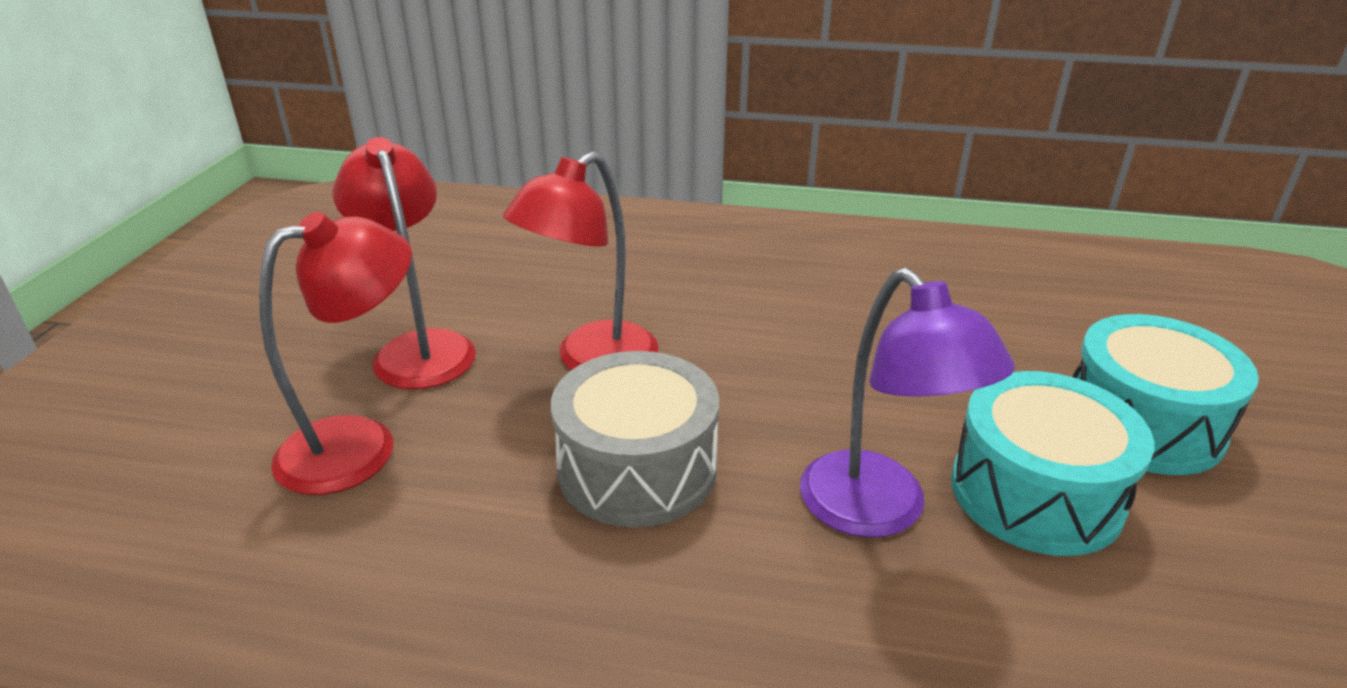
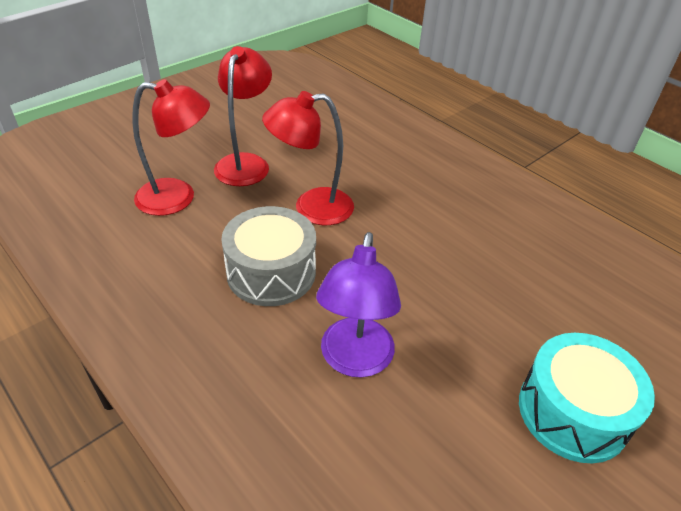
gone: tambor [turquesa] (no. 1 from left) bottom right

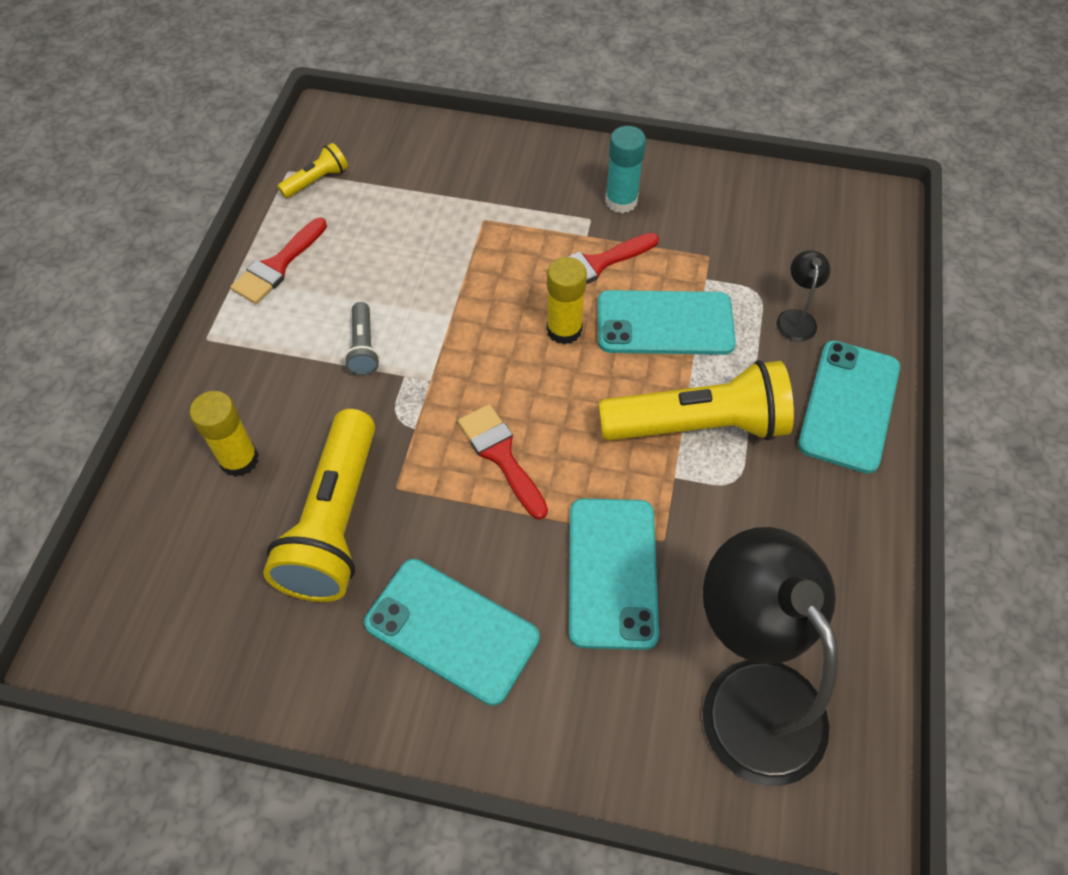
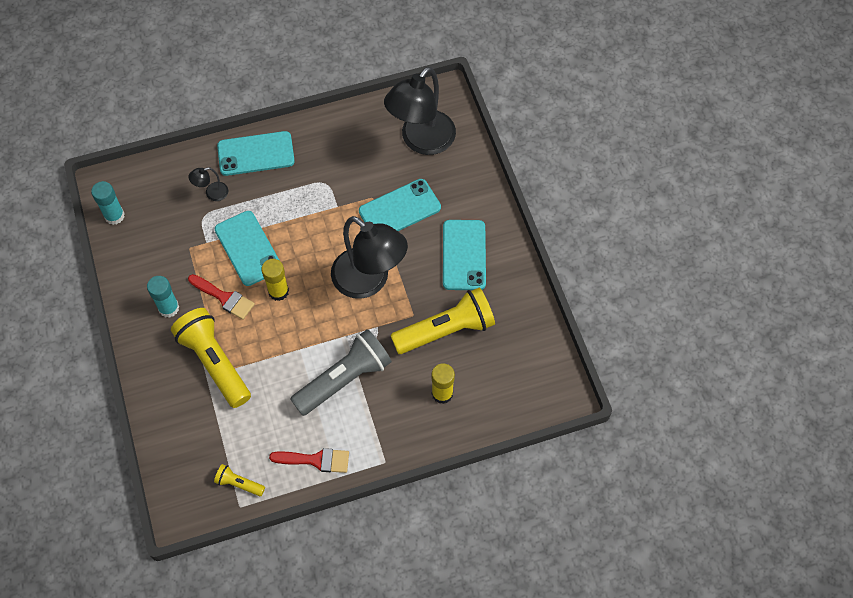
new: barra de pegamento [turquesa] (no. 1 from left) middle left
shifted: lámpara de mano [amarillo] (no. 3 from left in the first image) centre to lámpara de mano [amarillo] (no. 1 from left) middle left
swapped: pincel [rojo] (no. 2 from left) centre to lámpara [negro] (no. 2 from left) centre
scaled: lámpara de mano [gris] centre = centre x2.18

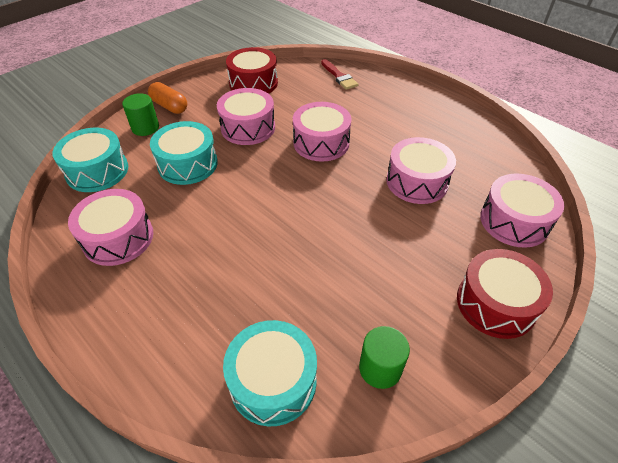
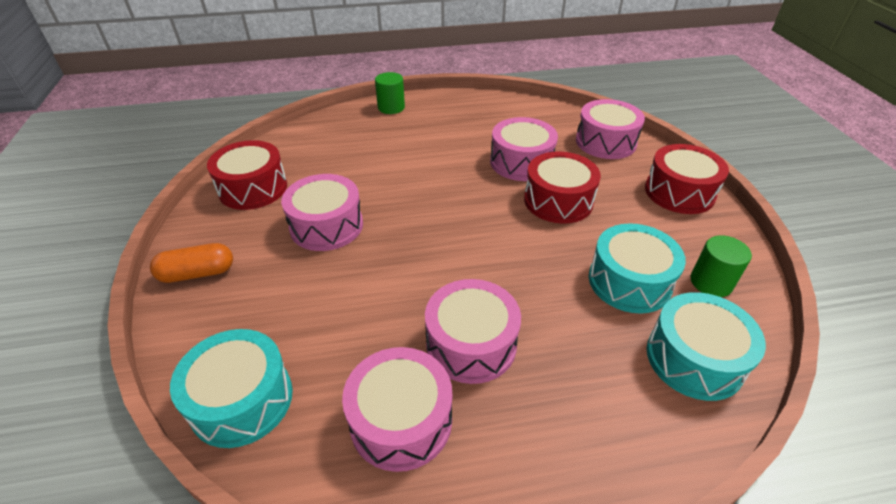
gone: pincel [rojo] top centre
new: tambor [rojo] (no. 2 from left) centre
shifted: cilindro [verde] (no. 1 from left) top left to top centre; tambor [rosa] (no. 3 from left) top centre to centre; tambor [turquesa] (no. 2 from left) top left to middle right

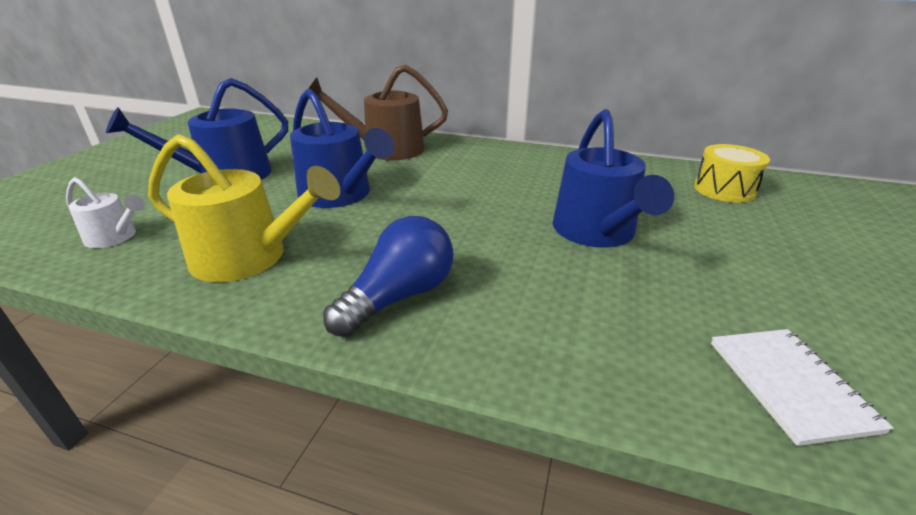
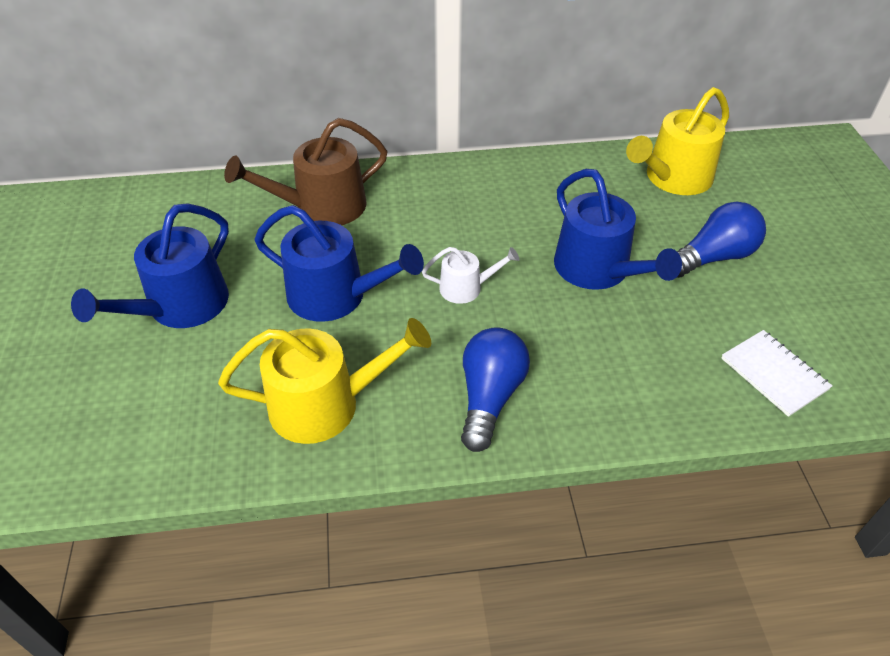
new: bombilla [azul] (no. 2 from left) middle right
shifted: regadera [blanco] middle left to centre
swapped: tambor [amarillo] middle right to regadera [amarillo] (no. 2 from left) top right

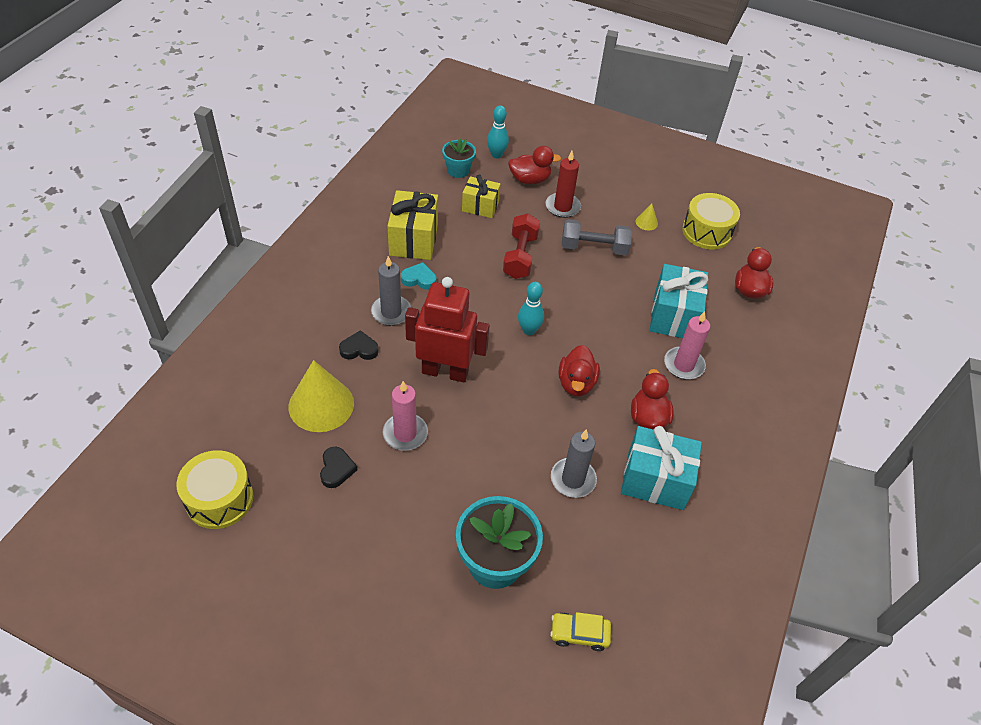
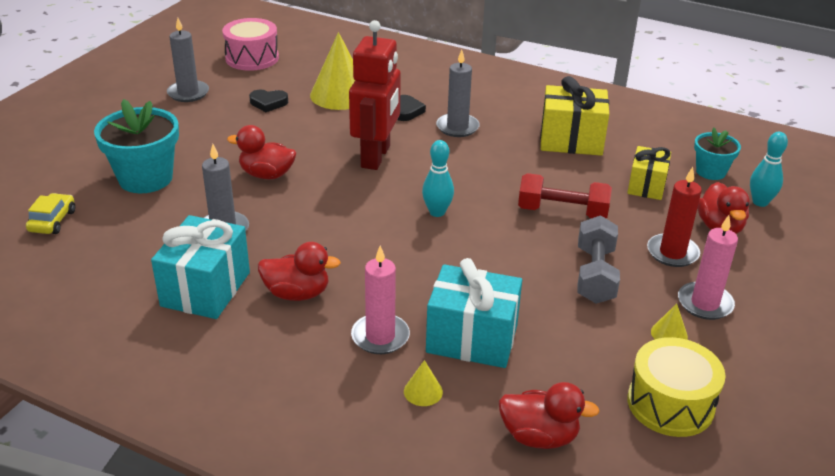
gone: corazón [turquesa] centre
new: vela [gris] (no. 1 from left) top left; cono [amarillo] (no. 2 from left) bottom centre
shifted: pato [rojo] (no. 2 from left in the first image) centre to pato [rojo] (no. 1 from left) top left; vela [rosa] (no. 1 from left in the first image) centre to vela [rosa] (no. 2 from left) middle right
repainted: tambor [amarillo] (no. 1 from left) bottom left to tambor [rosa] top left

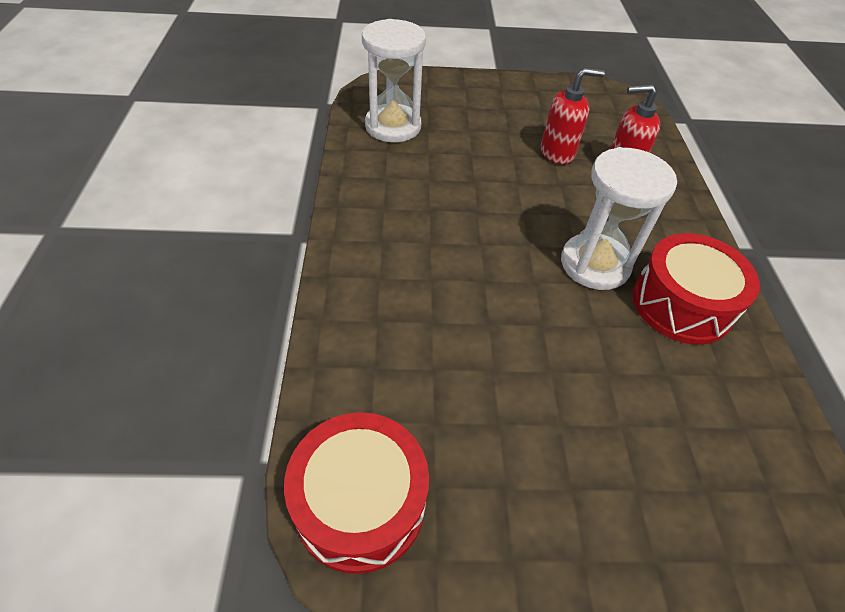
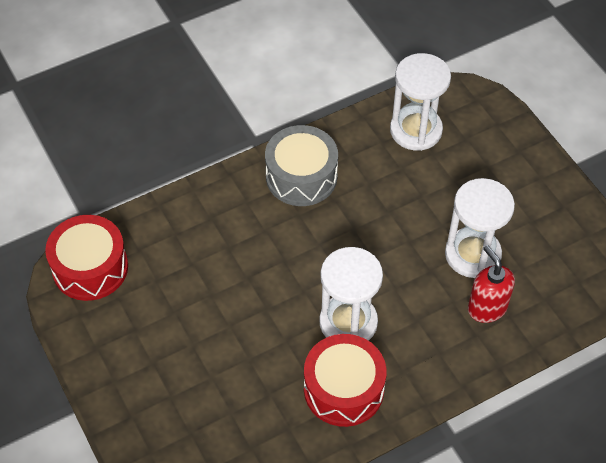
new: tambor [gris] centre
swapped: dispensador de jabón [rojo] (no. 1 from left) top right to reloj de arena [blanco] (no. 3 from left) middle right

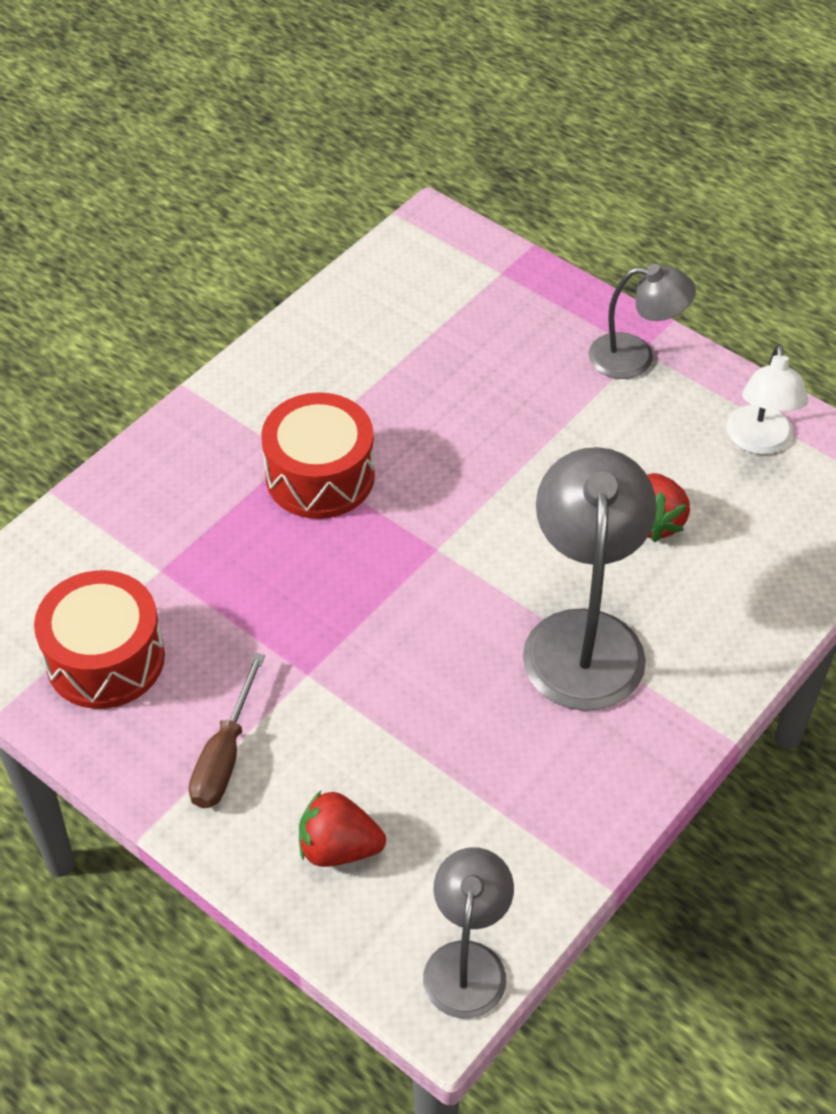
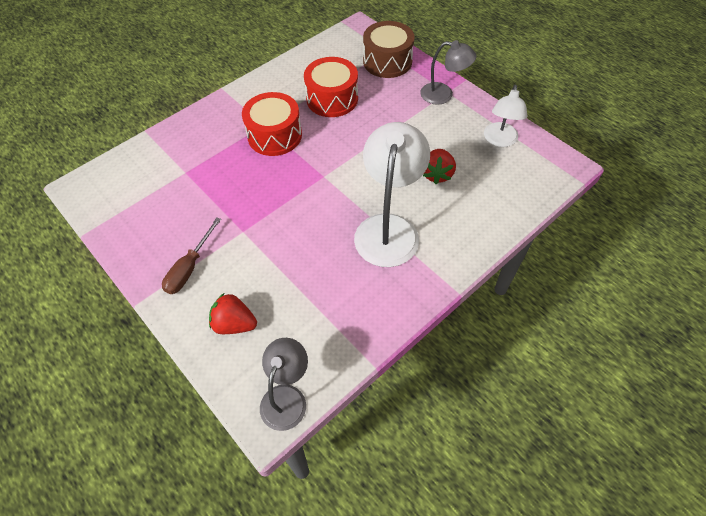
new: tambor [marrón] top centre
shifted: tambor [rojo] (no. 1 from left in the first image) middle left to tambor [rojo] (no. 2 from left) top centre
repainted: lámpara [gris] (no. 2 from left) middle right to lámpara [blanco] (no. 1 from left) centre

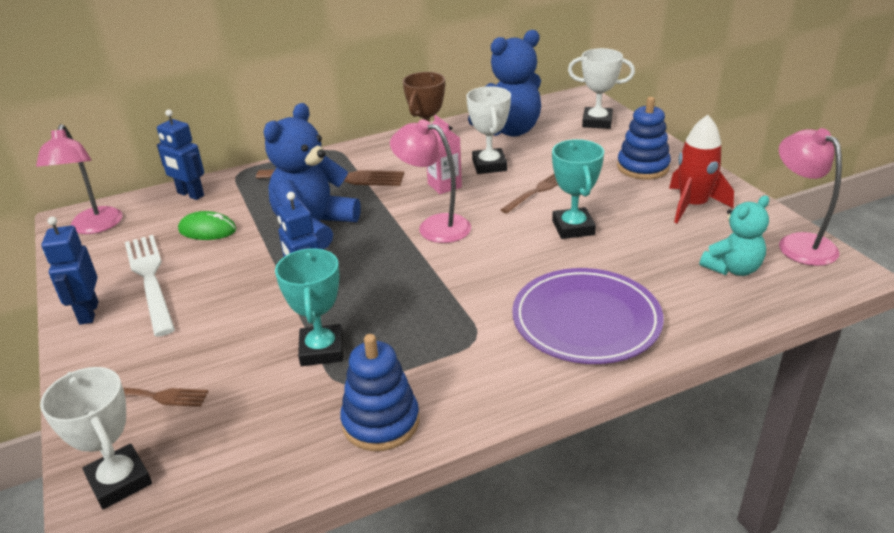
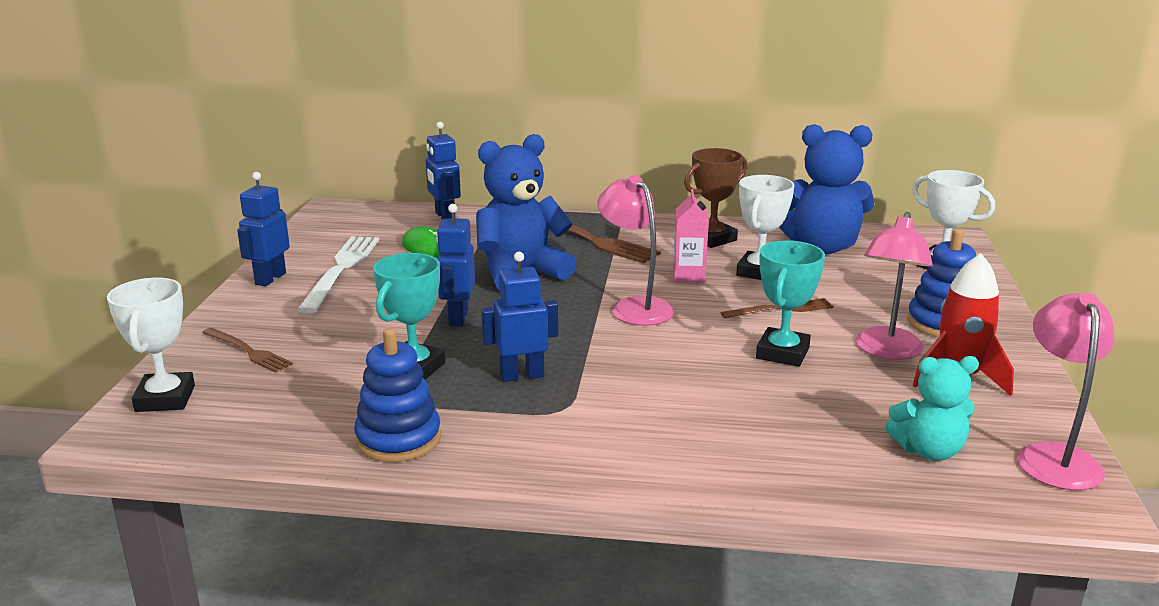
gone: plato [morado] centre
new: robot [azul] (no. 4 from left) centre
shifted: lámpara [rosa] (no. 1 from left in the first image) middle left to lámpara [rosa] (no. 2 from left) middle right

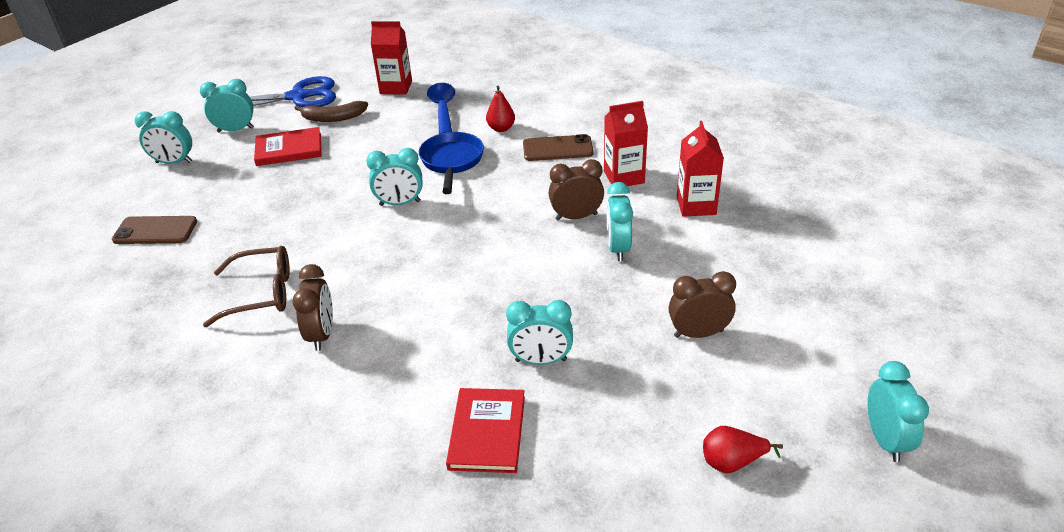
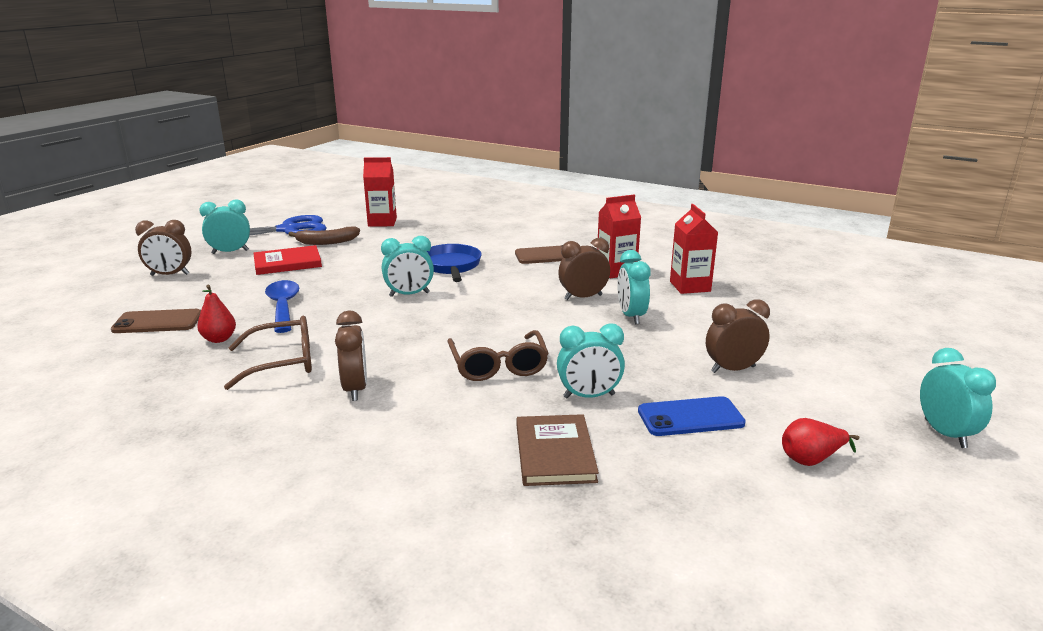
new: gafas [marrón] (no. 2 from left) centre; móvil [azul] centre
shifted: pera [rojo] (no. 1 from left) top centre to middle left; cuchara [azul] top centre to middle left
repainted: despertador [turquesa] (no. 1 from left) top left to despertador [marrón] (no. 1 from left) middle left; libro [rojo] (no. 2 from left) bottom centre to libro [marrón] bottom centre

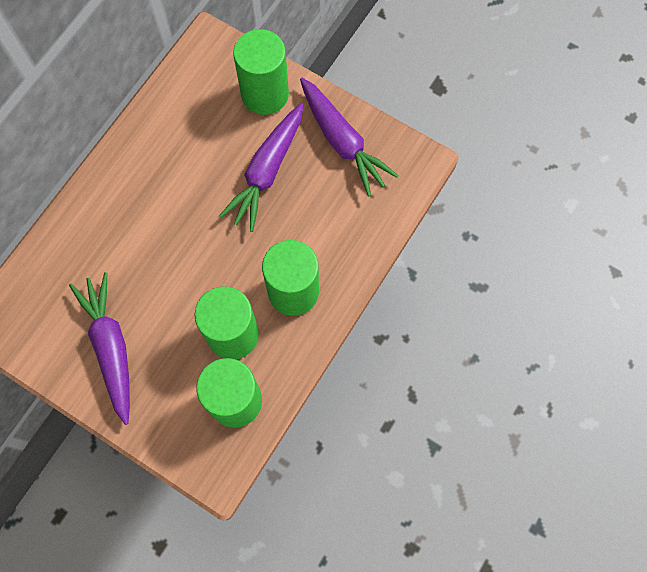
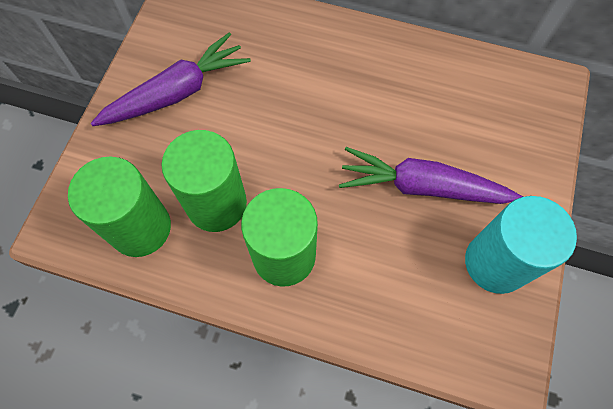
gone: cilindro [verde] (no. 3 from left) top centre
swapped: zanahoria [morado] (no. 3 from left) top centre to cilindro [turquesa] middle right

